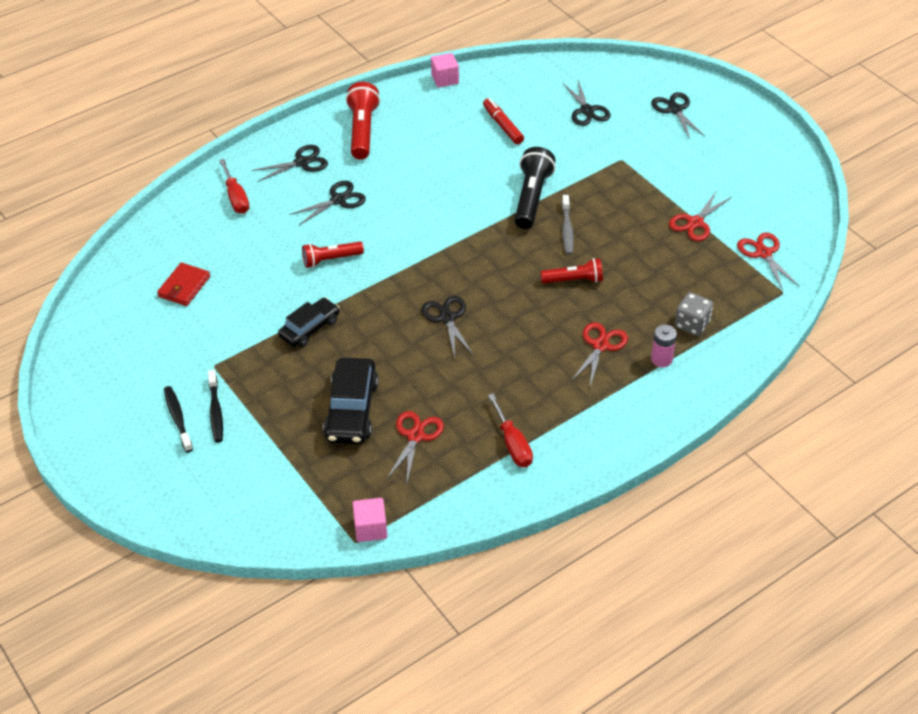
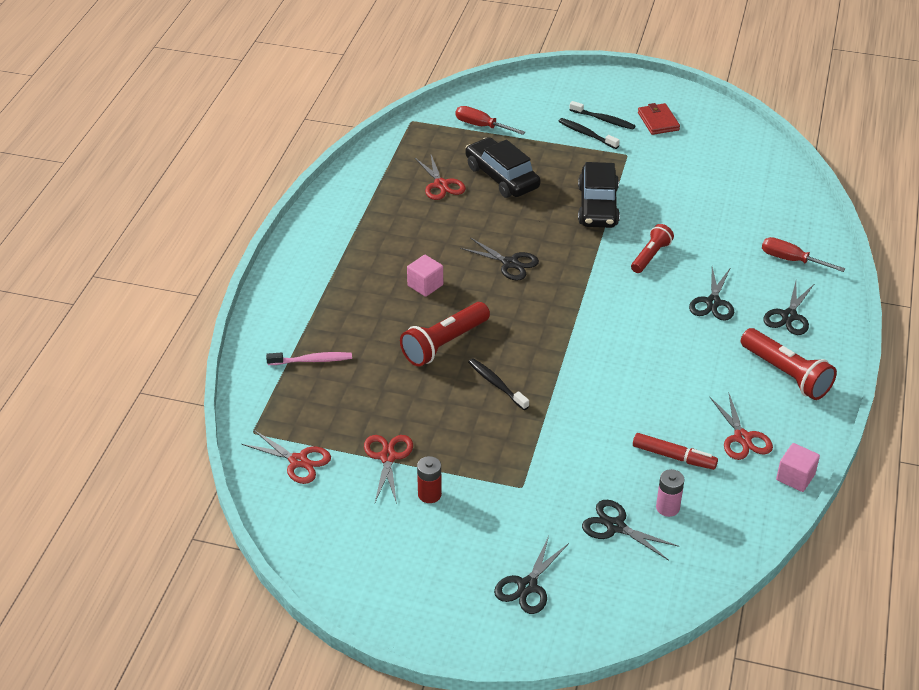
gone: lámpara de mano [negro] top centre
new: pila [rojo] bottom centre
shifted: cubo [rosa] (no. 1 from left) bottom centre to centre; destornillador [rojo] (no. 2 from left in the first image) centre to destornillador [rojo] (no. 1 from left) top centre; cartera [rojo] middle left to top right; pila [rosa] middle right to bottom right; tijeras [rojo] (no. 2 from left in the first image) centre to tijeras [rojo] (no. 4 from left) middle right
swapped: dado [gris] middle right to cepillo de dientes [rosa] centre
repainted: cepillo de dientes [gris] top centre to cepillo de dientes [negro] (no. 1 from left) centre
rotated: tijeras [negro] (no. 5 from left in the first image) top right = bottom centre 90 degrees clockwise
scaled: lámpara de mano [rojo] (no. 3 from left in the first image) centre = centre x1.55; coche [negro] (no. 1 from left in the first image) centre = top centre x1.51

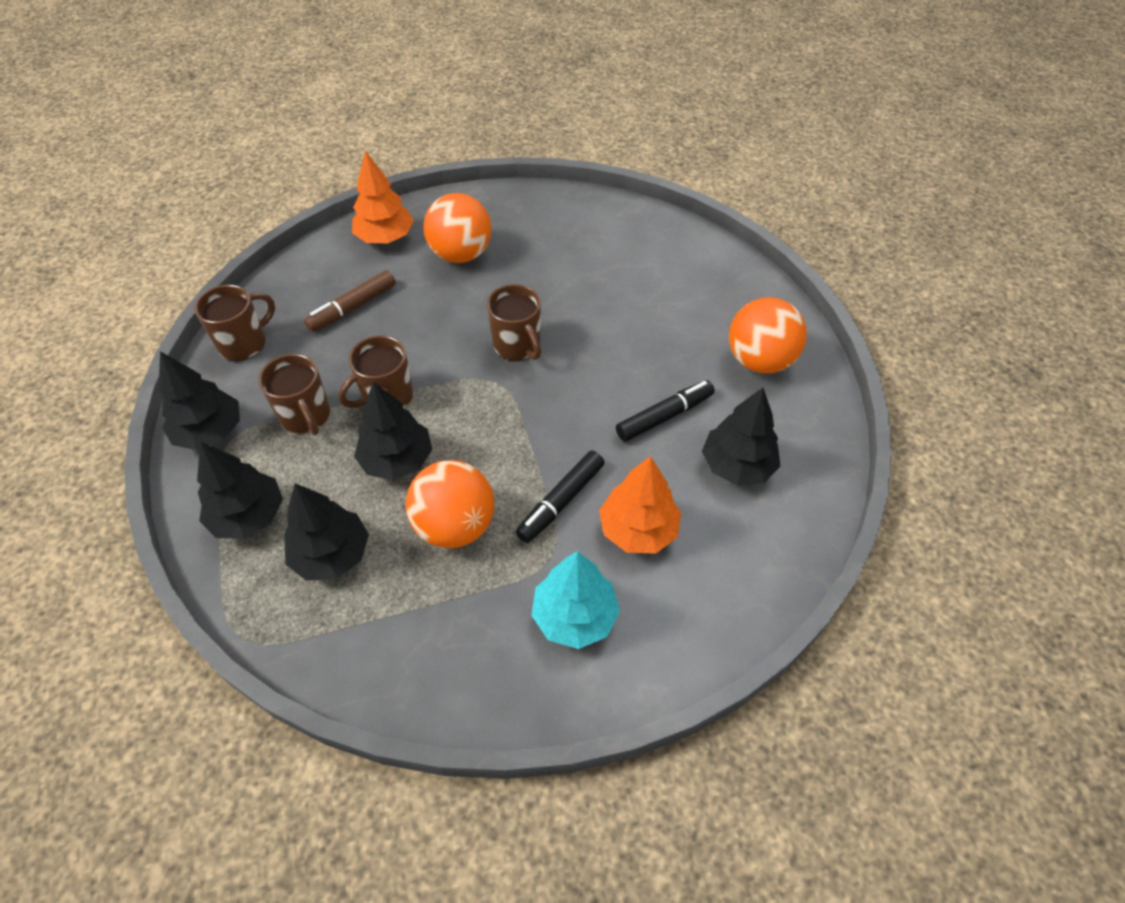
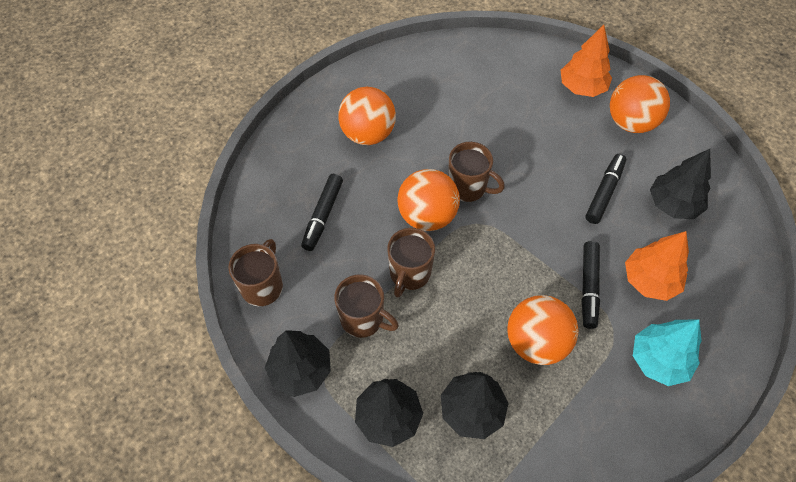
gone: árbol [negro] (no. 4 from left) centre
new: pelota [naranja] (no. 2 from left) centre
shifted: árbol [naranja] (no. 1 from left) top centre to top right
repainted: rotulador [marrón] middle left to rotulador [negro] (no. 1 from left) centre

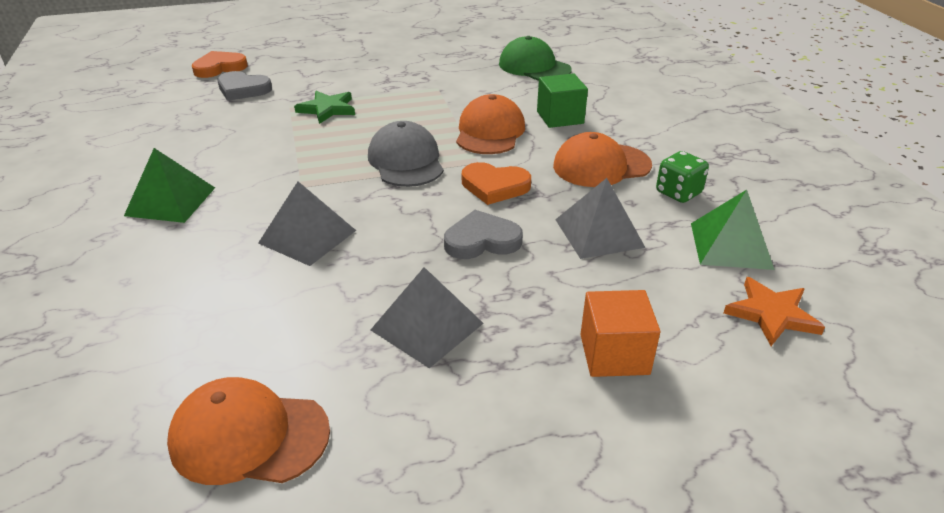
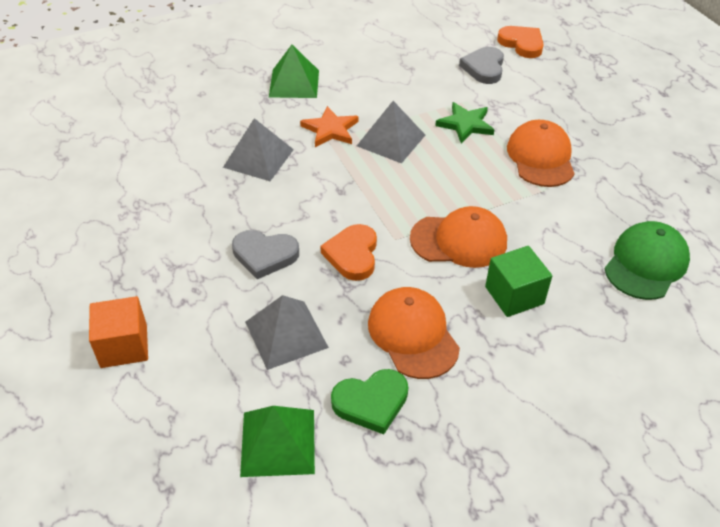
gone: gorra [gris] top centre
shifted: estrella [naranja] middle right to top centre; pirámide [gris] (no. 2 from left in the first image) centre to pirámide [gris] (no. 3 from left) top centre; gorra [naranja] (no. 1 from left in the first image) bottom left to gorra [naranja] (no. 3 from left) top right
swapped: dado [verde] middle right to corazón [verde] bottom centre
rotated: corazón [gris] (no. 2 from left in the first image) centre = centre 120 degrees clockwise

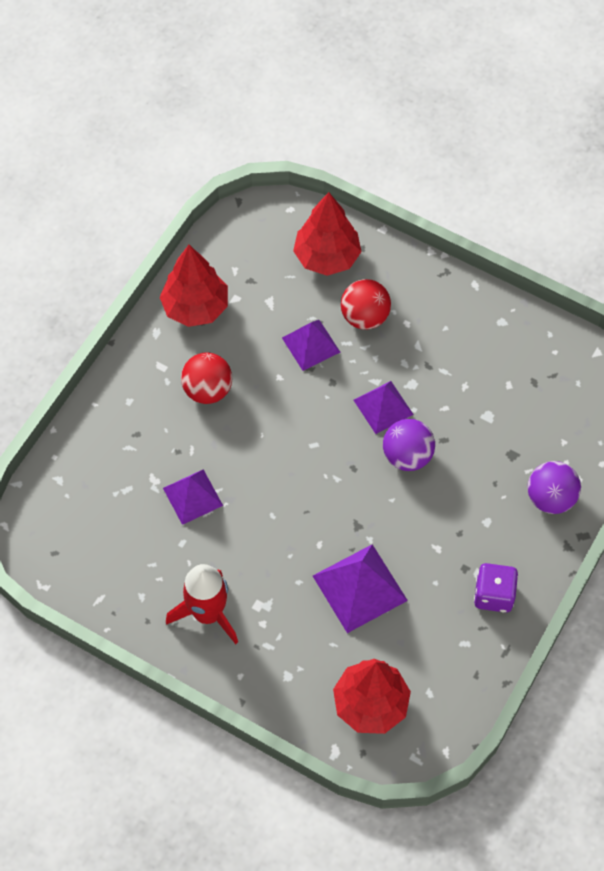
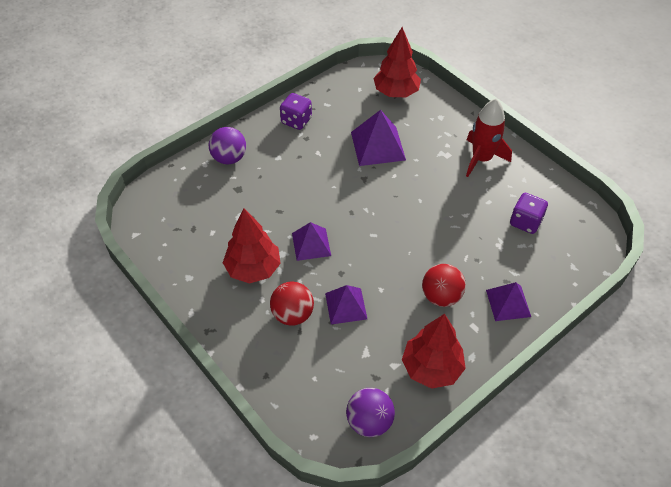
new: dado [morado] (no. 2 from left) middle right
shifted: árbol [rojo] (no. 2 from left in the first image) top centre to árbol [rojo] (no. 1 from left) centre; pelota [morado] (no. 1 from left in the first image) middle right to pelota [morado] (no. 2 from left) bottom centre; pirámide [morado] (no. 1 from left in the first image) middle left to pirámide [morado] (no. 4 from left) middle right

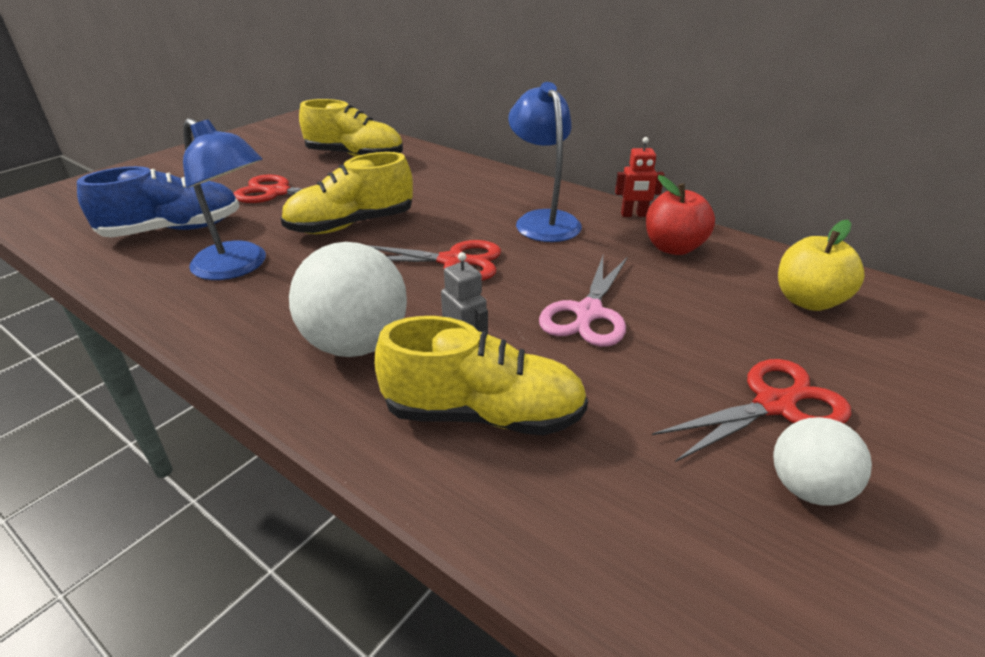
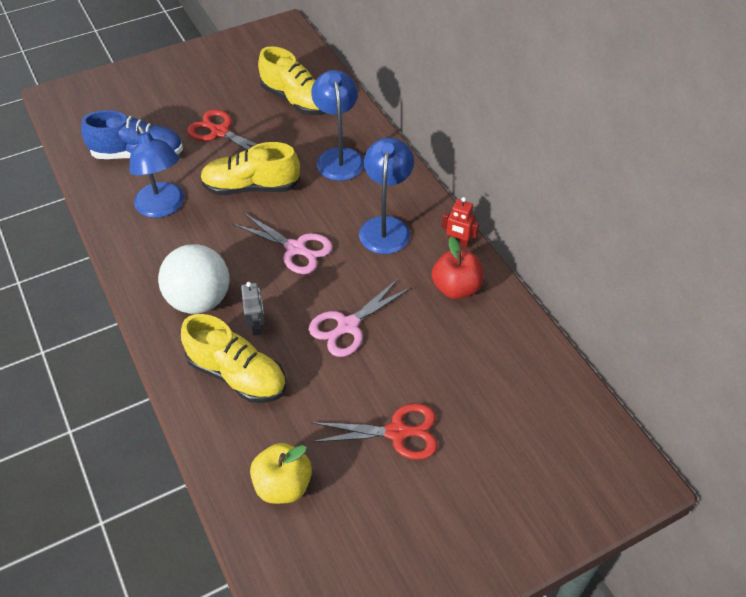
gone: pelota [blanco] (no. 2 from left) bottom right
new: lámpara [azul] (no. 2 from left) top centre
shifted: manzana [amarillo] middle right to bottom centre
repainted: tijeras [rojo] (no. 2 from left) centre to tijeras [rosa] (no. 1 from left) centre

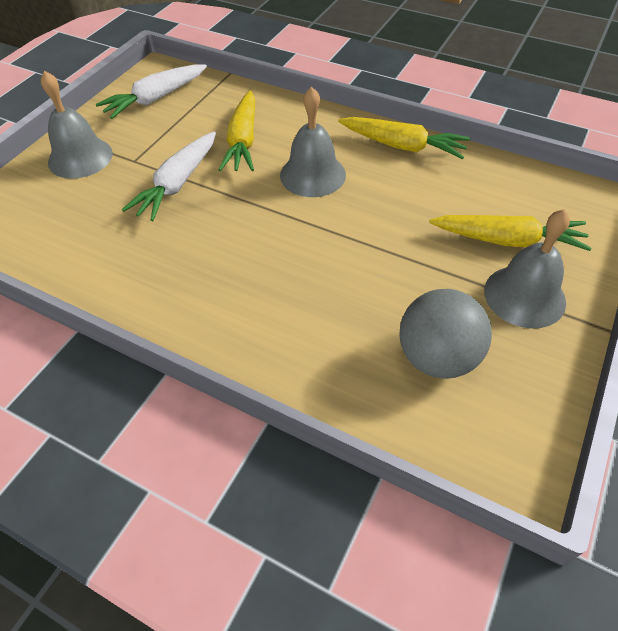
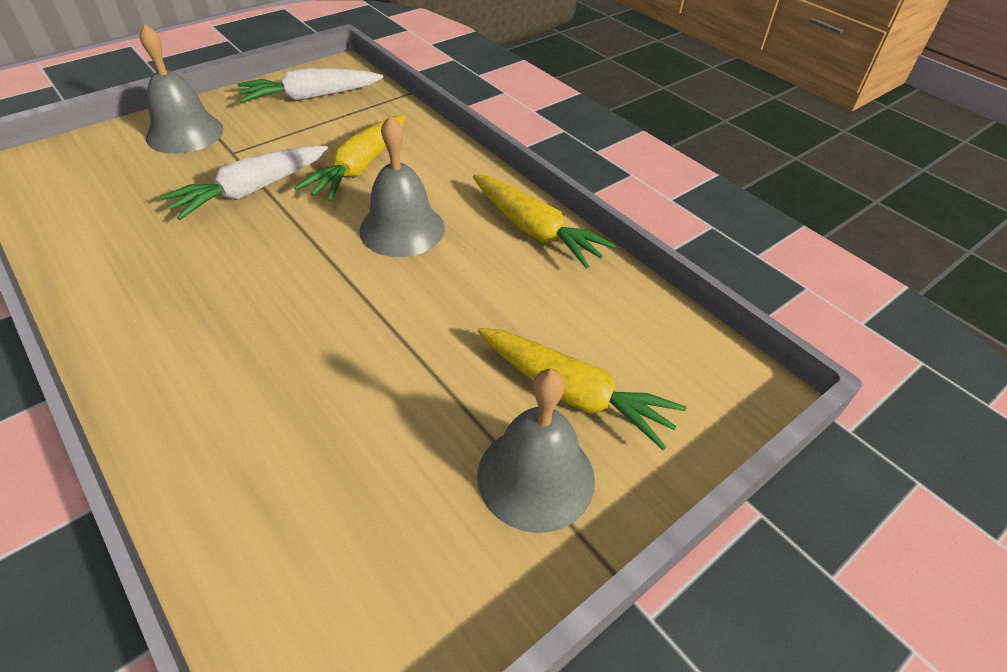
gone: pelota [gris] middle right

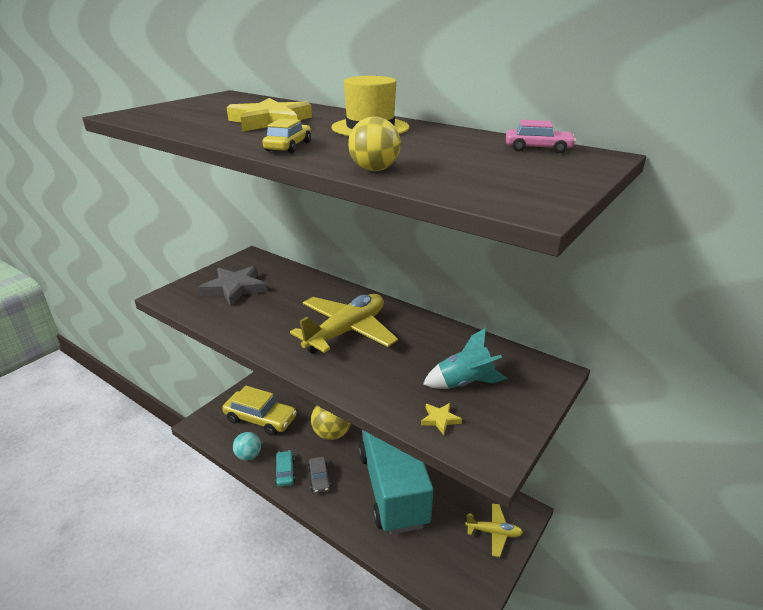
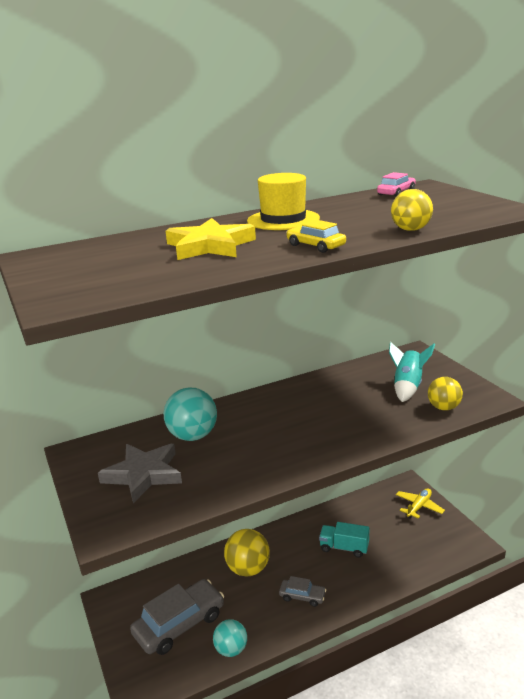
gone: coche [turquesa] bottom centre; avión [amarillo] (no. 1 from left) centre
new: pelota [turquesa] (no. 1 from left) centre
swapped: estrella [amarillo] (no. 2 from left) bottom centre to pelota [amarillo] (no. 3 from left) middle right
repainted: coche [amarillo] (no. 1 from left) bottom centre to coche [gris] (no. 1 from left) bottom centre
scaled: camión [turquesa] bottom centre = bottom centre x0.42

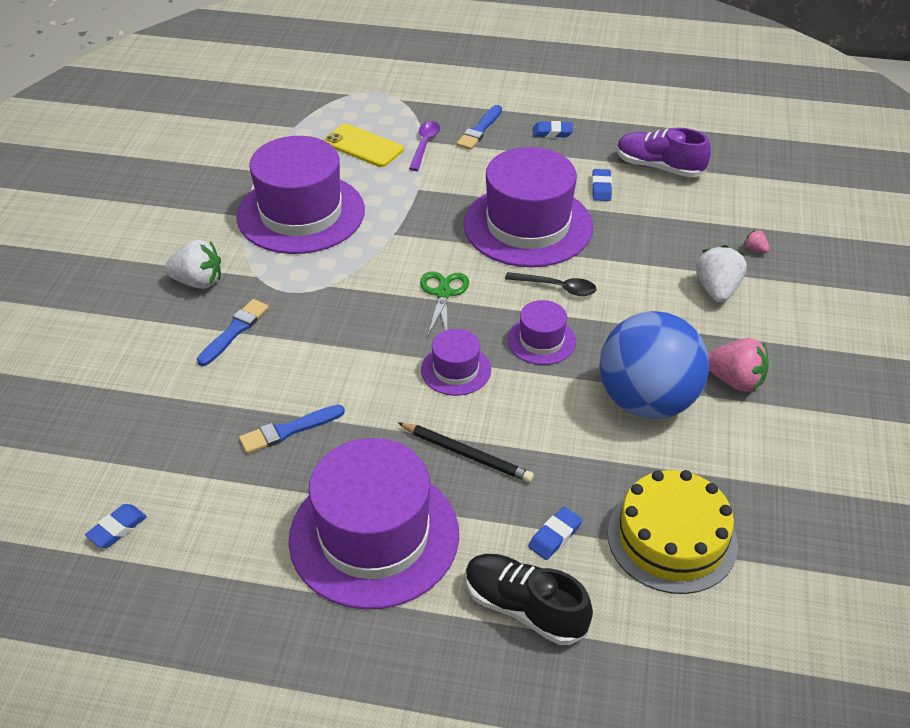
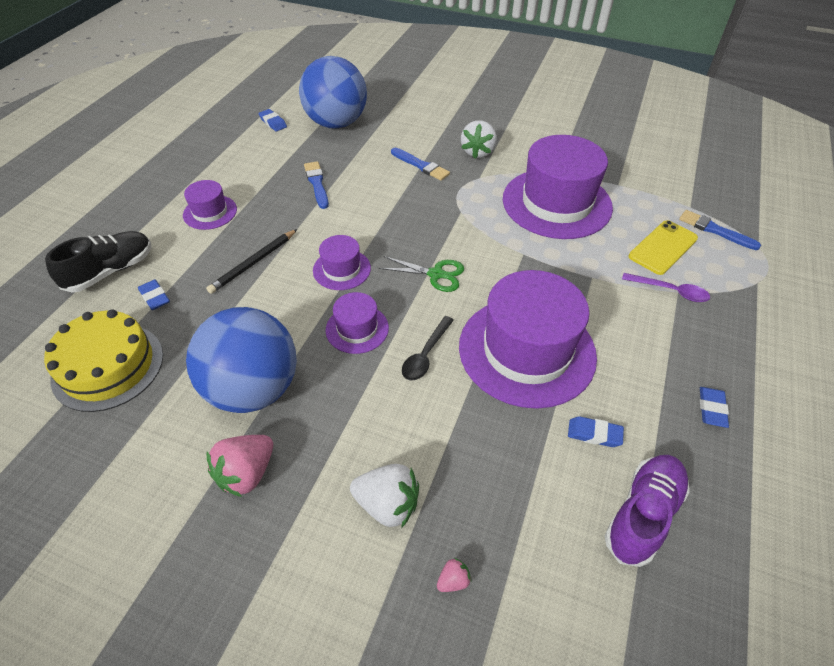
new: pelota [azul] (no. 2 from left) top centre
shifted: pincel [azul] (no. 3 from left) top centre to middle right
scaled: sombrero [morado] (no. 2 from left in the first image) bottom centre = top left x0.47

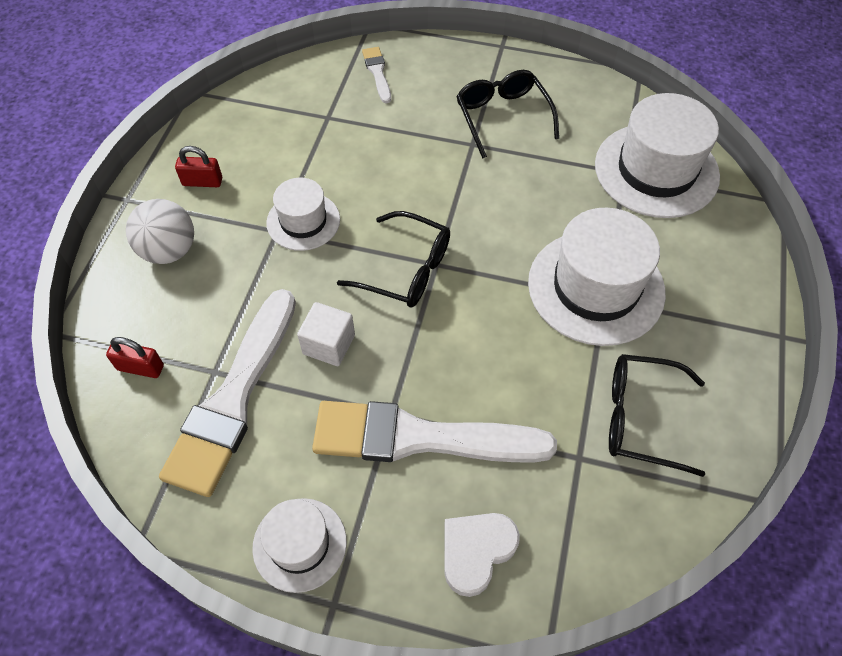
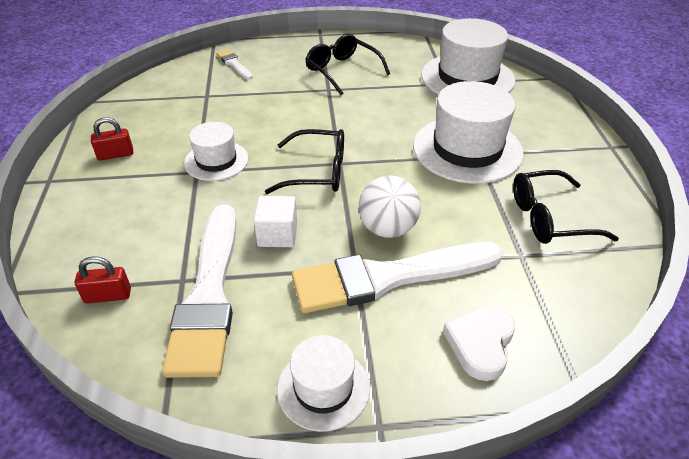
shifted: pelota [blanco] middle left to centre

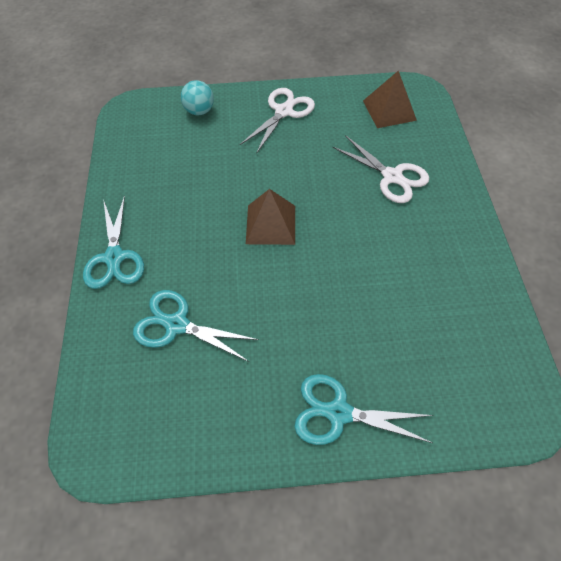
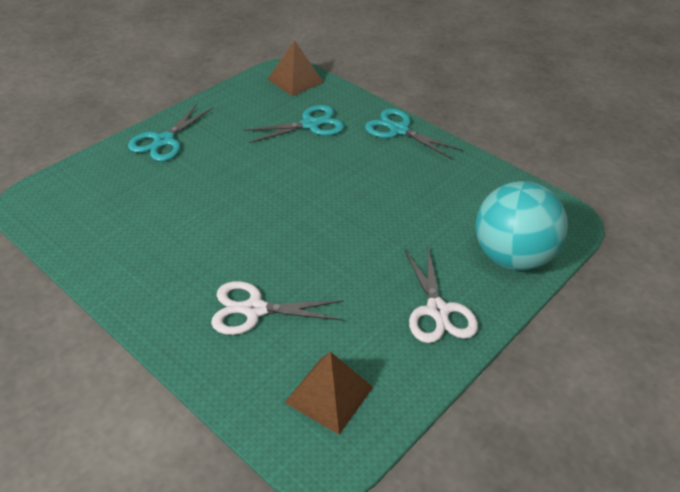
shifted: pirámide [marrón] (no. 1 from left) centre to top centre
rotated: tijeras [turquesa] (no. 3 from left in the first image) bottom centre = top left 150 degrees clockwise
scaled: pelota [turquesa] top centre = middle right x2.07

